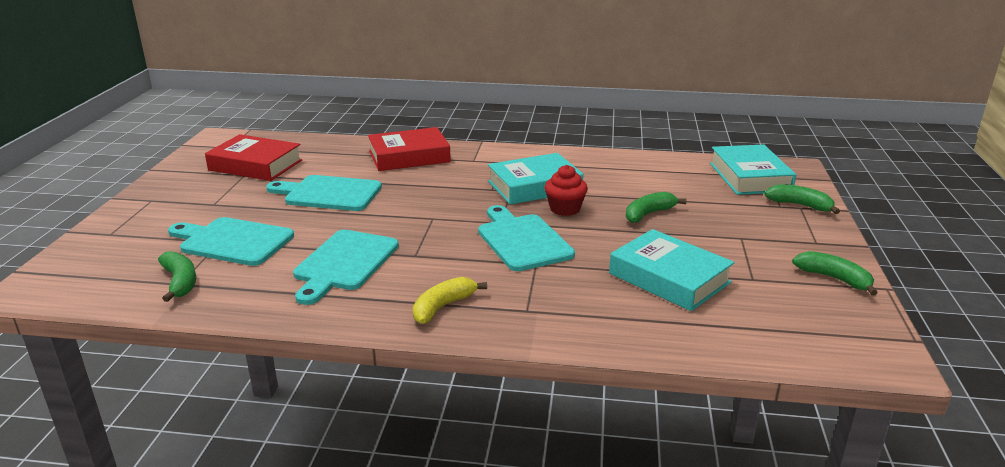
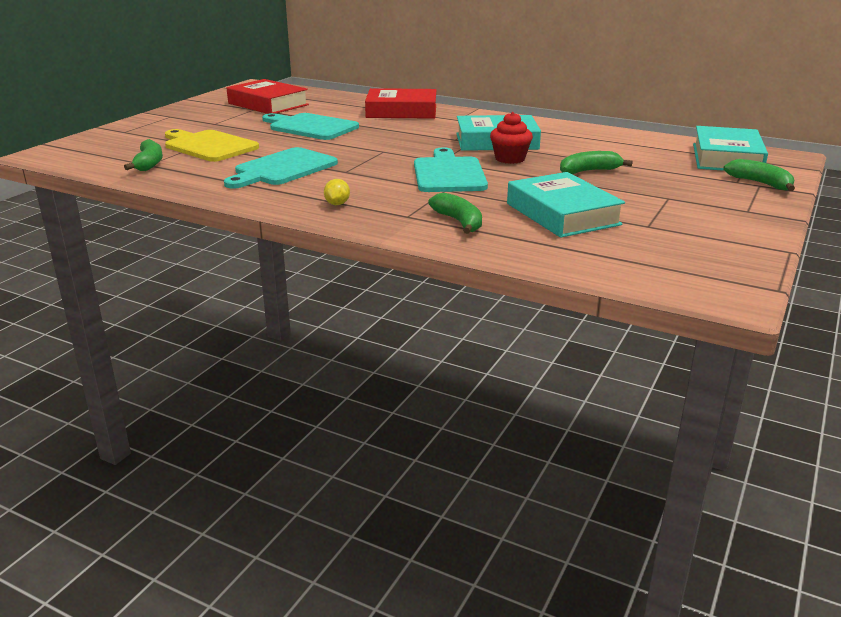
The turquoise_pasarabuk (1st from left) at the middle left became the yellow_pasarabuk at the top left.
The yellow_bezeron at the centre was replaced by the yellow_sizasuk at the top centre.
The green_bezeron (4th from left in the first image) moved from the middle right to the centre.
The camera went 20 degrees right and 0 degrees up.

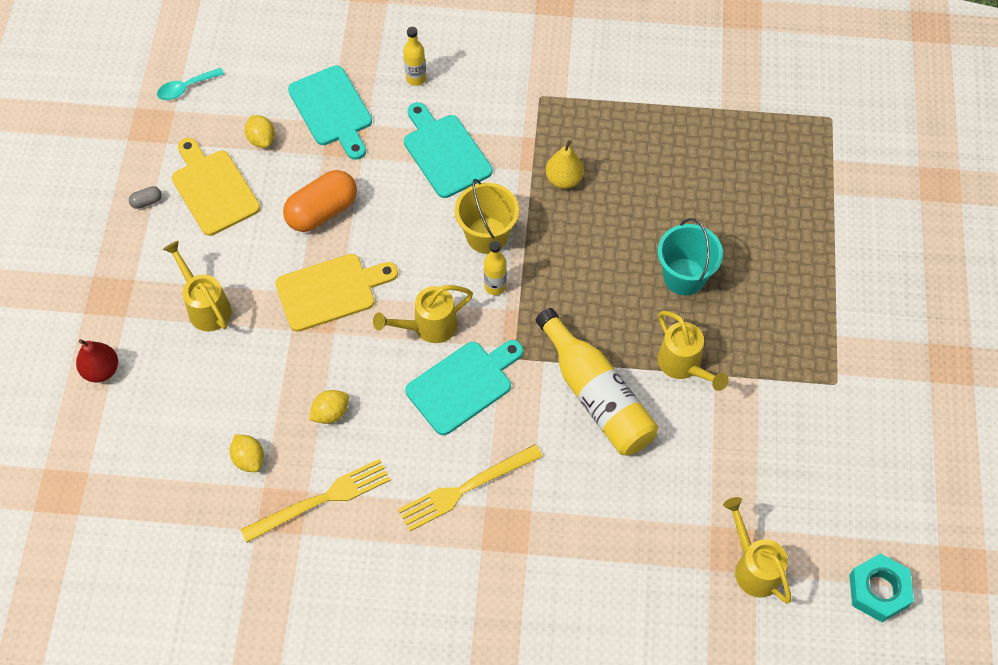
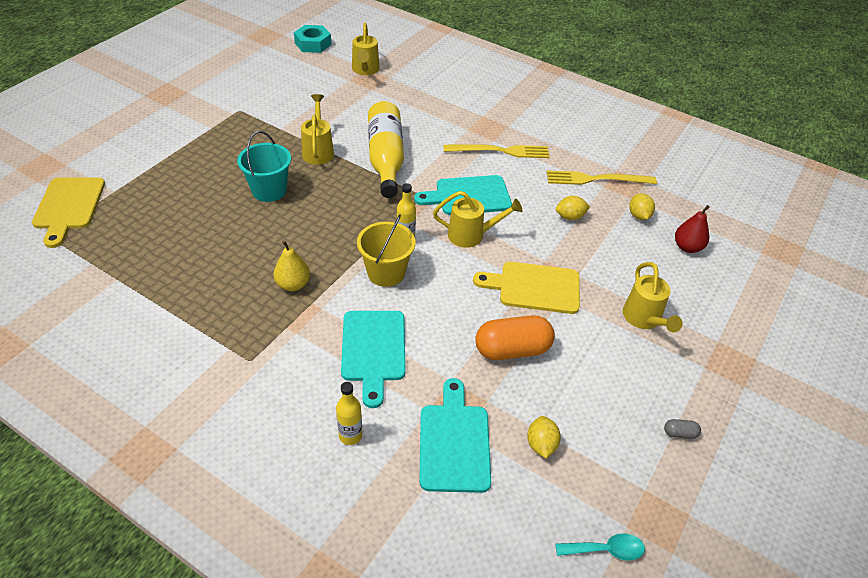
The yellow_pasarabuk (1st from left) moved from the top left to the middle left.
The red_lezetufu moved from the middle left to the middle right.
The camera went 155 degrees left and 15 degrees down.

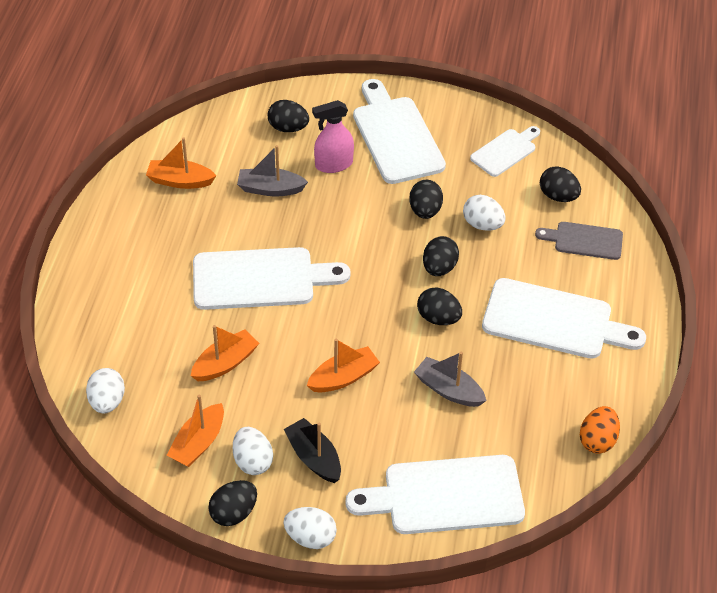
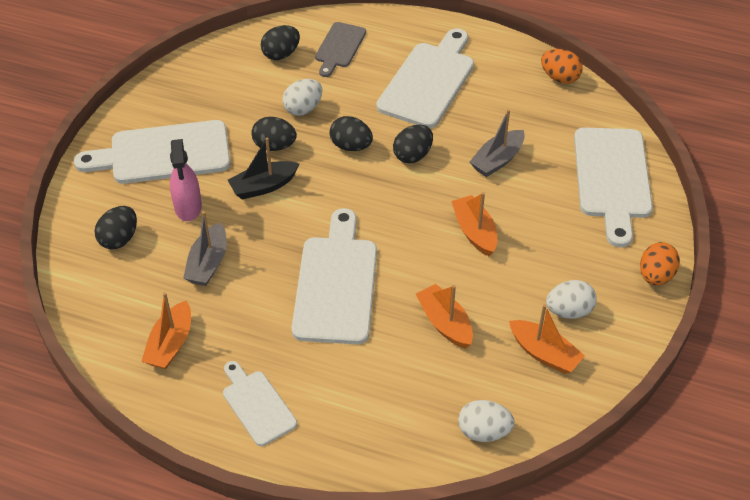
The white_pasarabuk (4th from left in the first image) moved from the top right to the bottom centre.
The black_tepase moved from the bottom centre to the centre.
The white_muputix (3rd from left) at the bottom centre became the orange_muputix (2nd from left) at the middle right.
The black_muputix (1st from left) at the bottom left disappeared.
The camera went 80 degrees left and 0 degrees up.

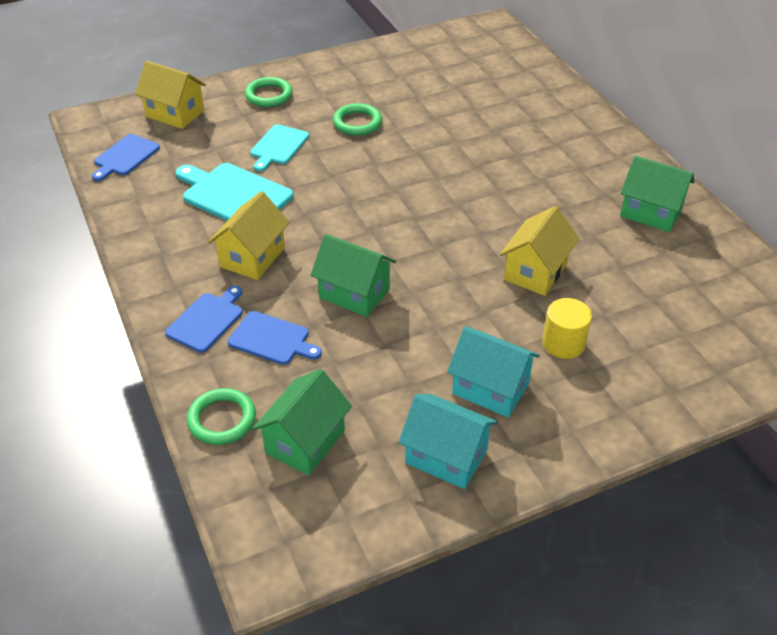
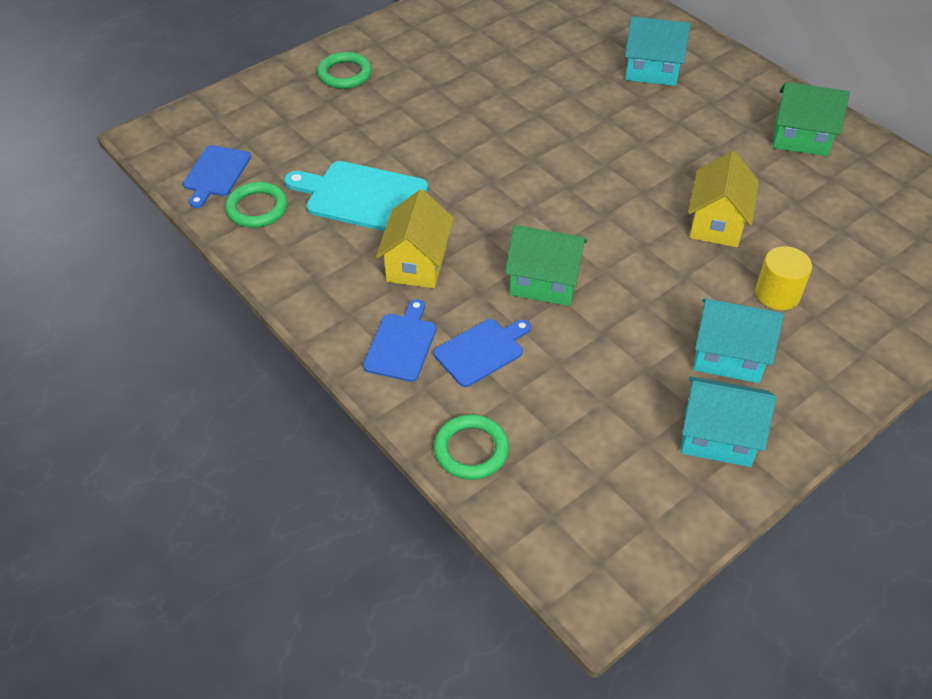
The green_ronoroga (3rd from left in the first image) moved from the top centre to the top left.
The blue_pasarabuk (3rd from left) at the centre turned 45 degrees counterclockwise.
The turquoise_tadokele (1st from left) at the top right appeared.
The yellow_tadokele (1st from left) at the top left disappeared.
The turquoise_pasarabuk (2nd from left) at the top centre disappeared.
The green_tadokele (1st from left) at the centre disappeared.
The camera went 15 degrees left and 5 degrees up.

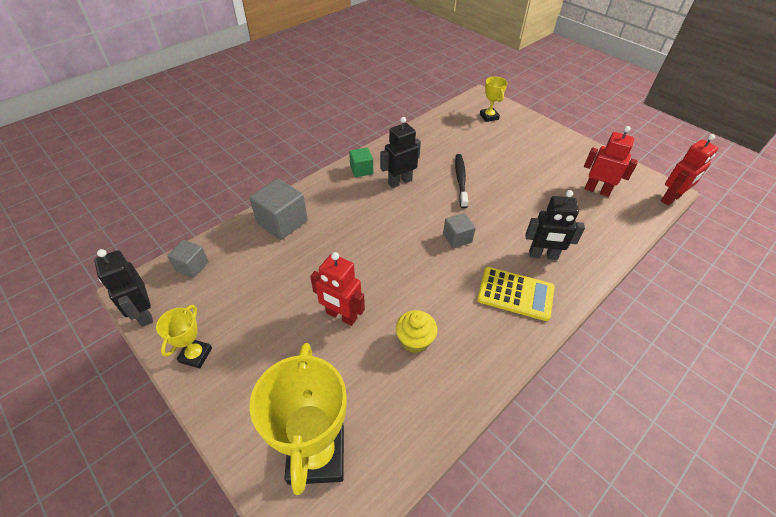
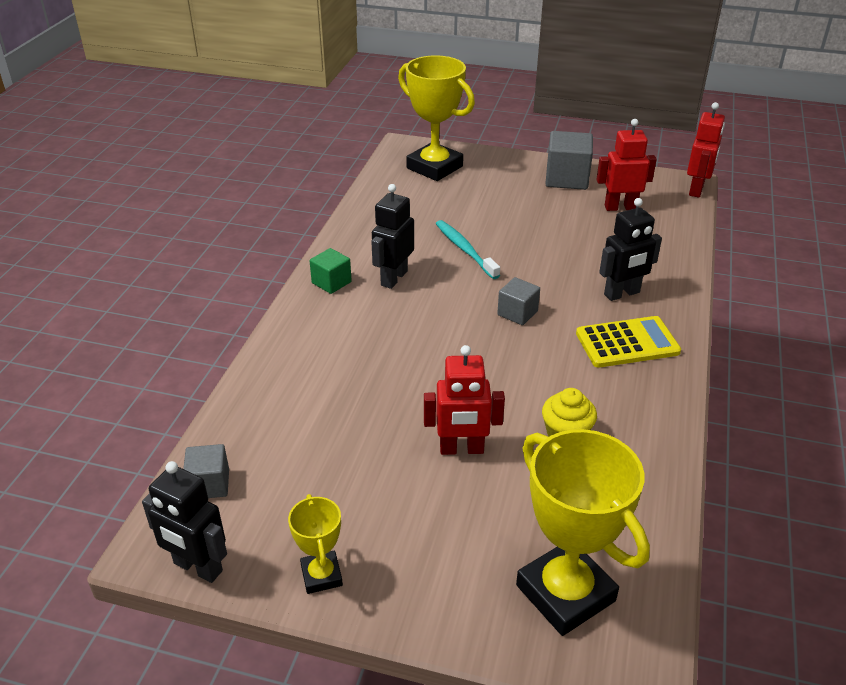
The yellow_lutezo (3rd from left in the first image) at the top centre changed to 1.96 times the size.
The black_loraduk at the centre became the turquoise_loraduk at the centre.
The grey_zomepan (2nd from left in the first image) moved from the centre to the top right.
The camera went 30 degrees left and 10 degrees down.

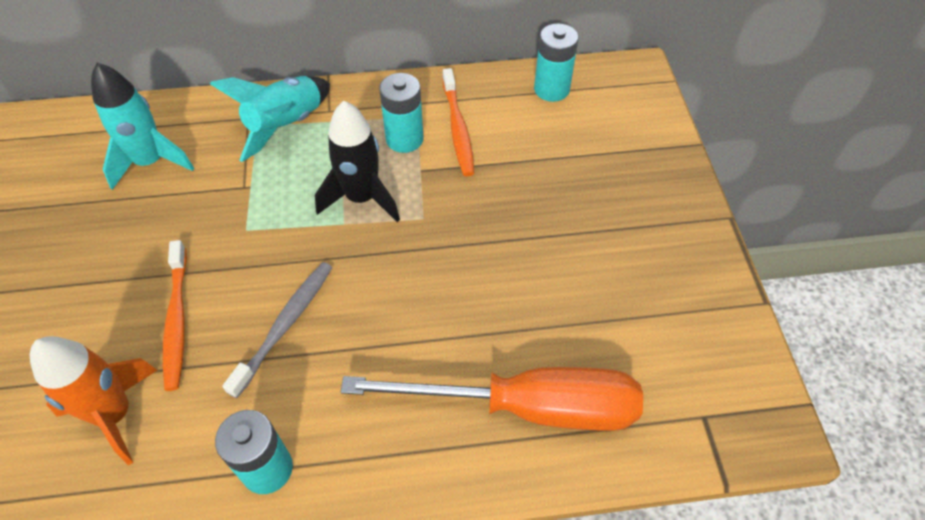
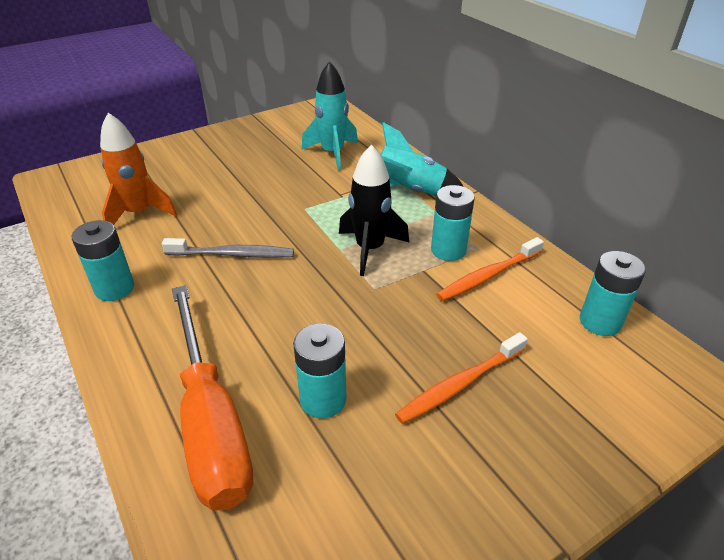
The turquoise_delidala (2nd from left) at the centre appeared.
The orange_loraduk (1st from left) moved from the middle left to the bottom centre.
The camera went 65 degrees right and 15 degrees down.

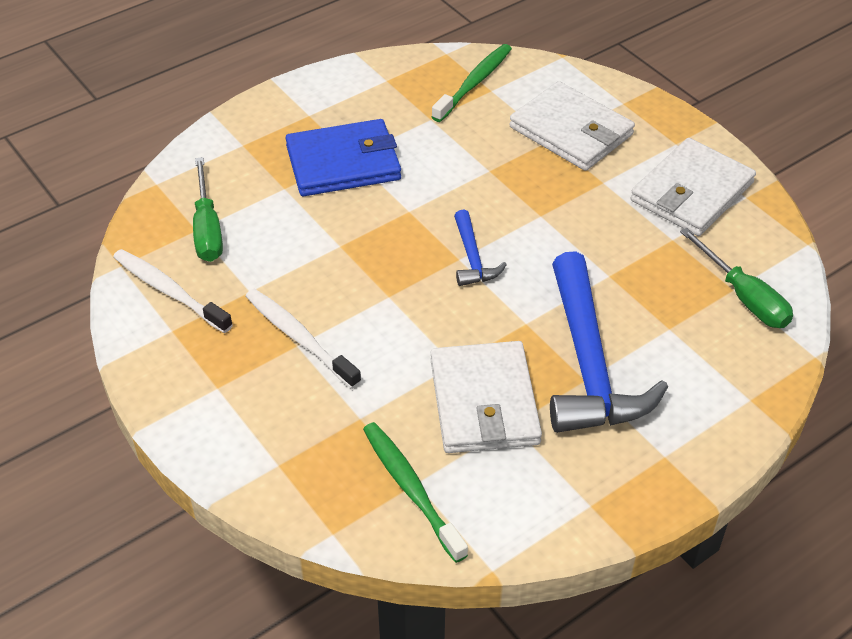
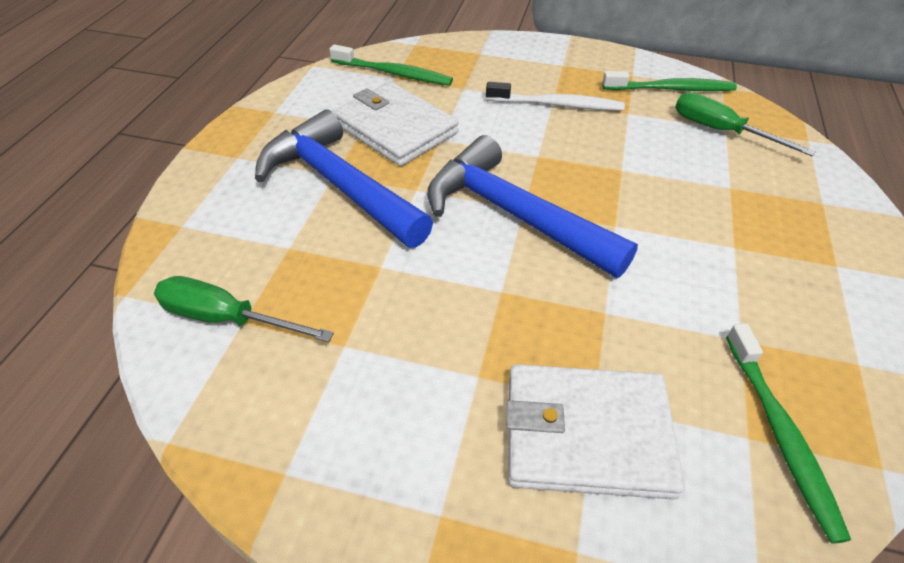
The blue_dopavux (1st from left in the first image) at the centre changed to 2.10 times the size.
The white_loraduk (1st from left) at the middle left became the green_loraduk (2nd from left) at the top right.
The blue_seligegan at the top centre disappeared.
The white_seligegan (3rd from left) at the top right disappeared.
The camera went 140 degrees right and 0 degrees up.

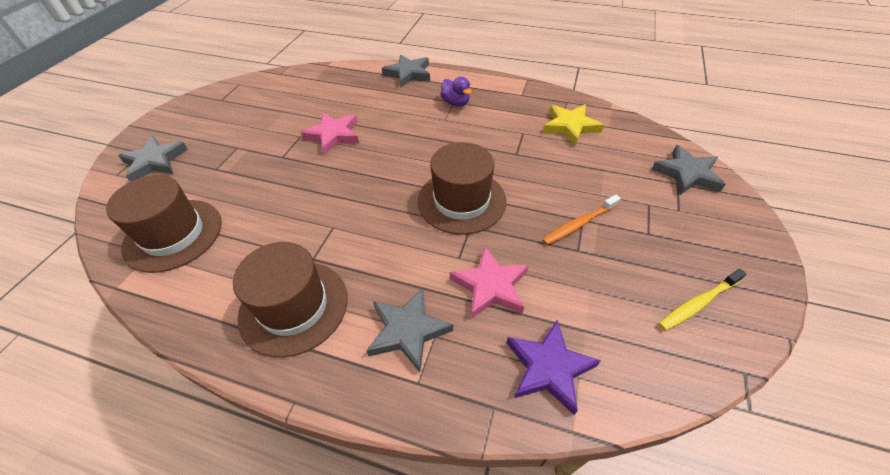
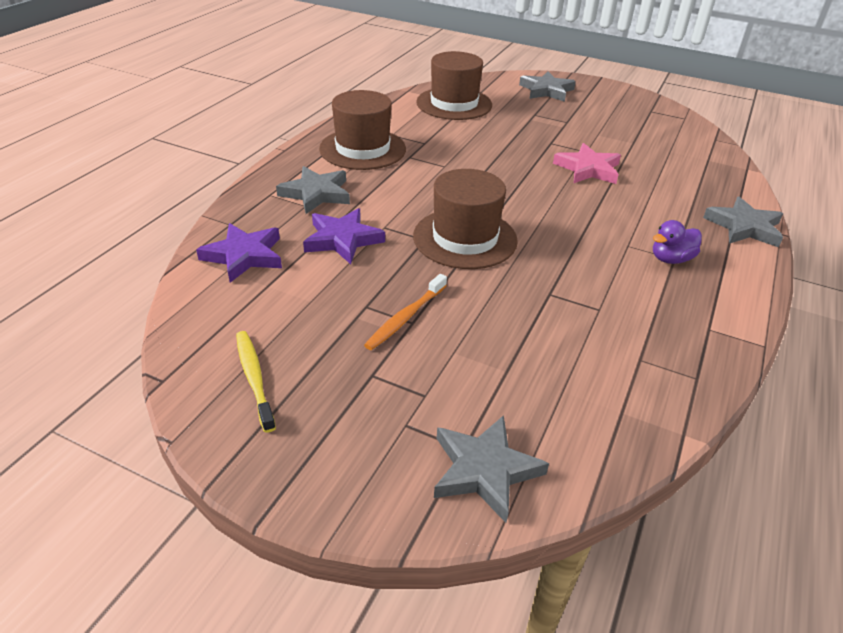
The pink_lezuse (2nd from left) at the centre became the purple_lezuse (2nd from left) at the centre.
The orange_loraduk at the centre turned 120 degrees counterclockwise.
The yellow_lezuse at the top centre disappeared.
The camera went 95 degrees right and 10 degrees down.

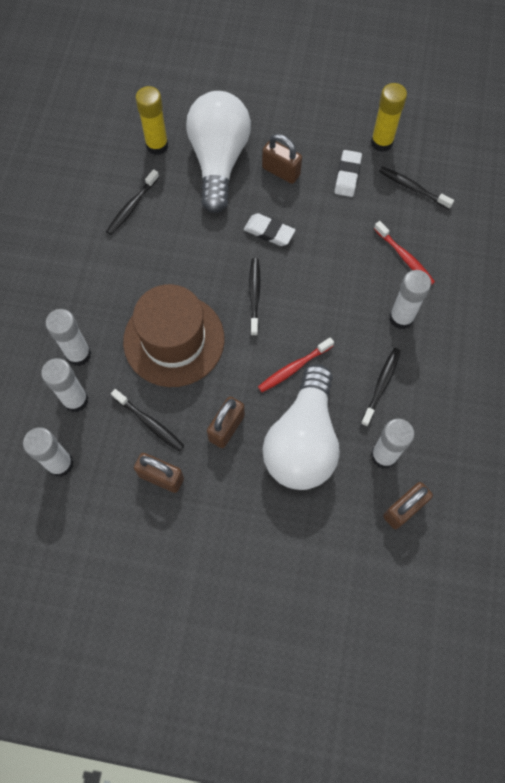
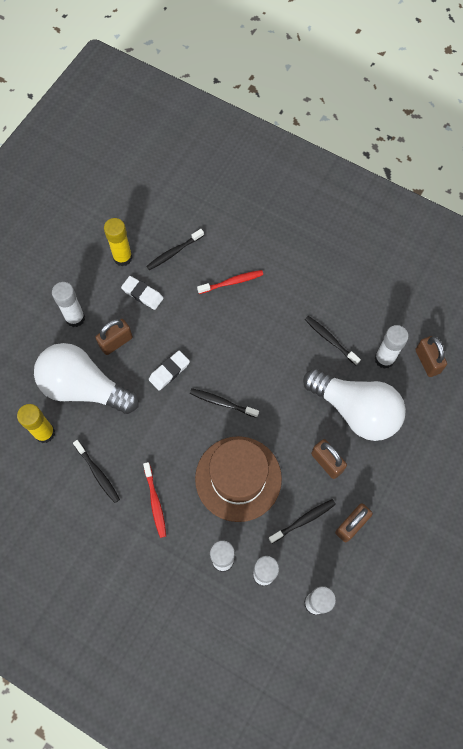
The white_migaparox (5th from left in the first image) moved from the middle right to the middle left.
The red_loraduk (1st from left) moved from the centre to the bottom left.
The camera went 70 degrees left and 0 degrees up.

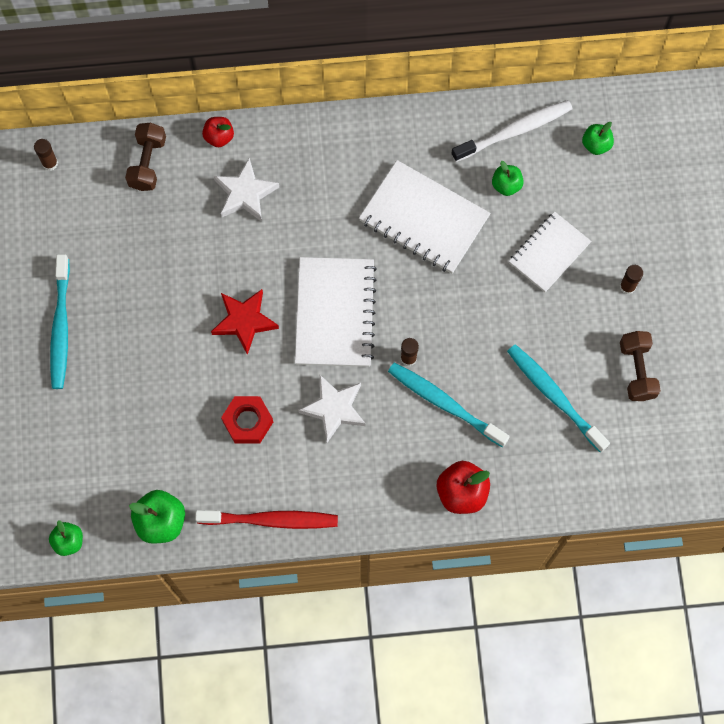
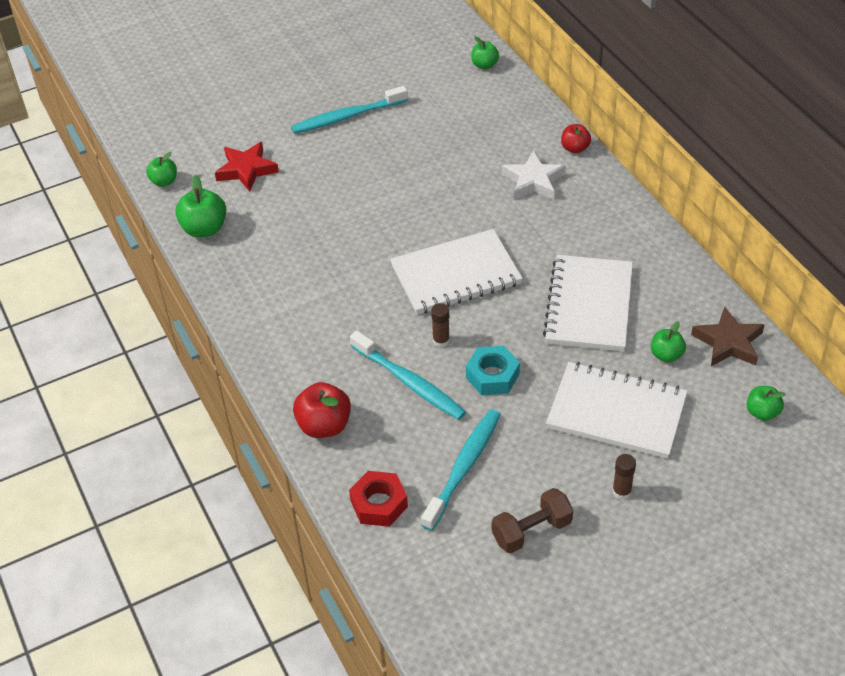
The red_lezuse moved from the centre to the top left.
The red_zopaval moved from the centre to the bottom centre.
The turquoise_loraduk (2nd from left) at the centre turned 120 degrees clockwise.
The turquoise_zopaval at the centre appeared.
The brown_migaparox (1st from left) at the top left was replaced by the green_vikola (3rd from left) at the top centre.
The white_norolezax (3rd from left) at the middle right changed to 1.54 times the size.
The white_loraduk at the top right was replaced by the brown_lezuse at the middle right.
The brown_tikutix (1st from left) at the top left disappeared.
The red_loraduk at the bottom centre disappeared.
The white_lezuse (2nd from left) at the centre disappeared.
The camera went 70 degrees right and 25 degrees down.

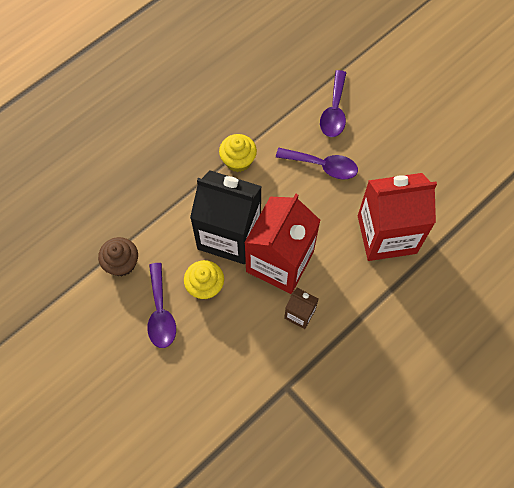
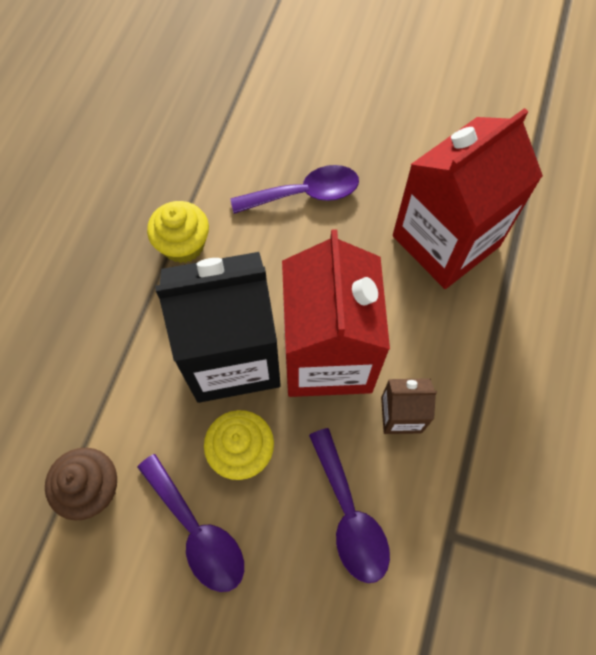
The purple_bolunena (3rd from left) moved from the top centre to the bottom centre.
The camera went 30 degrees left and 0 degrees up.

